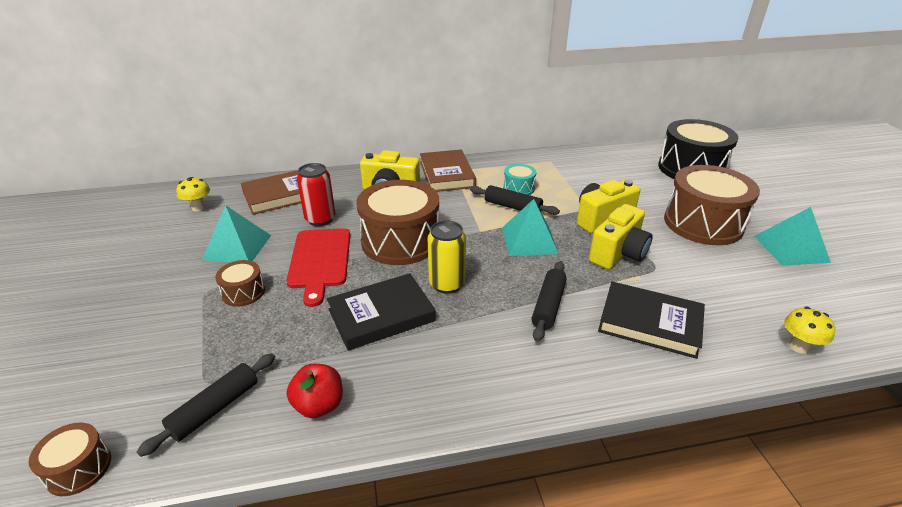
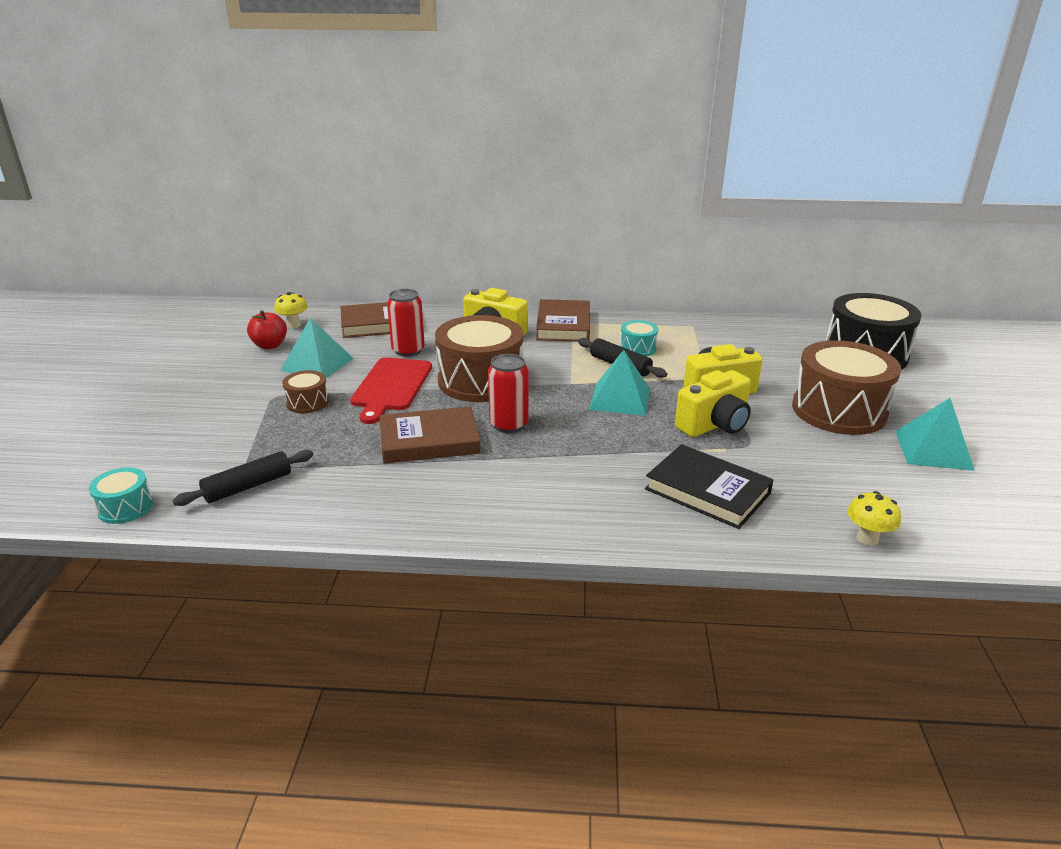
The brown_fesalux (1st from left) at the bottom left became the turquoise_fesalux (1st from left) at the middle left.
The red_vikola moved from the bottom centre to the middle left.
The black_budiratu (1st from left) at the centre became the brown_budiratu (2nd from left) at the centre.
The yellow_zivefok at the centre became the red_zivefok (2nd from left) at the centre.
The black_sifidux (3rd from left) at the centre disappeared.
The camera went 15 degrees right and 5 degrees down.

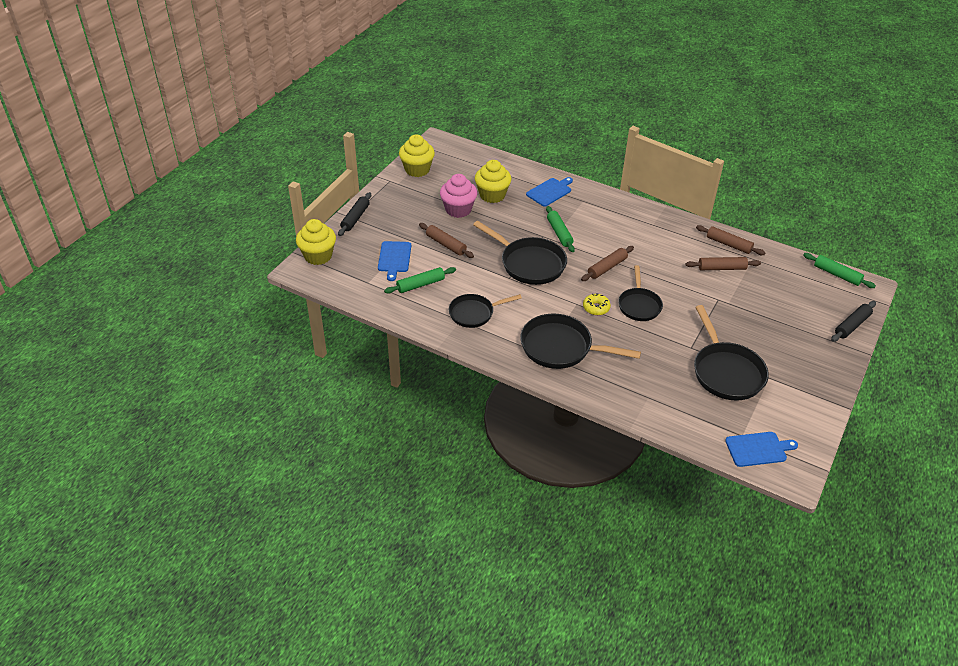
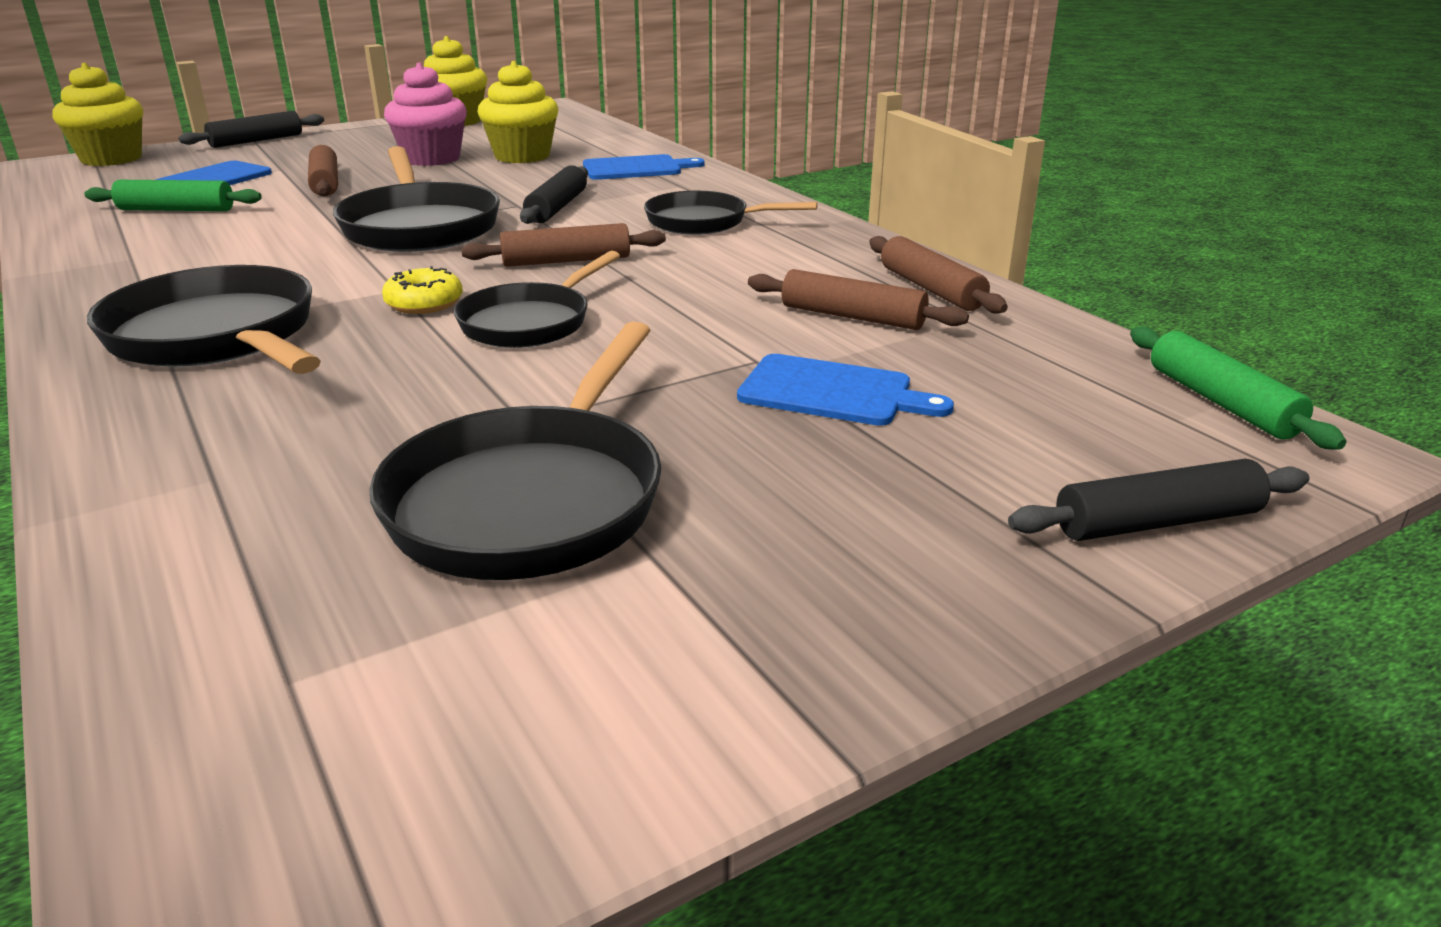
The green_sifidux (2nd from left) at the centre became the black_sifidux (2nd from left) at the top centre.
The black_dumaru (1st from left in the first image) moved from the centre to the top centre.
The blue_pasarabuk (3rd from left) moved from the bottom right to the centre.
The camera went 30 degrees right and 15 degrees down.

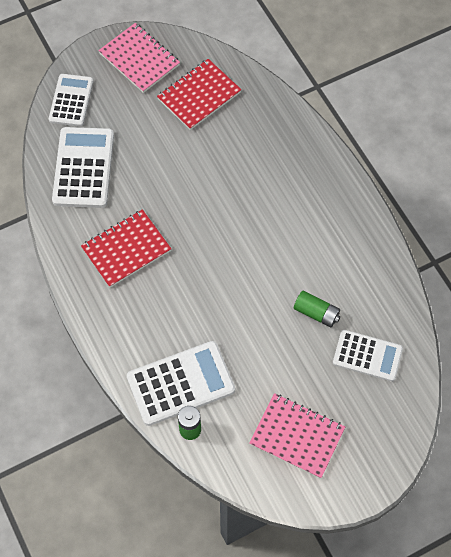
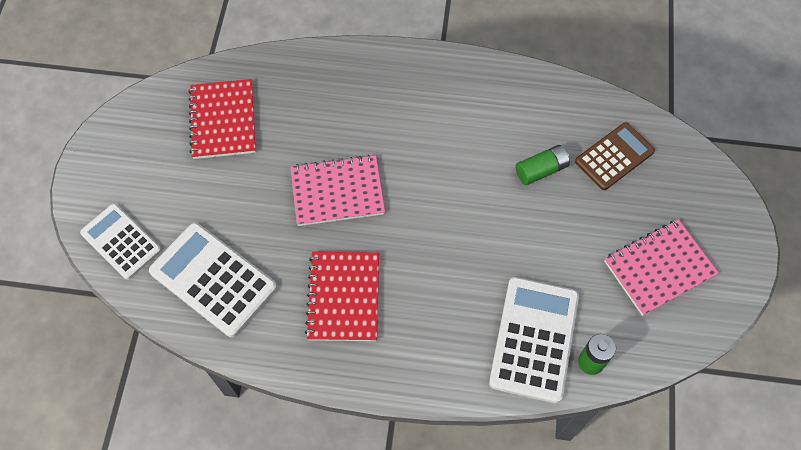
The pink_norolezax (1st from left) moved from the top left to the centre.
The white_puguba (4th from left) at the middle right became the brown_puguba at the middle right.
The camera went 55 degrees left and 0 degrees up.

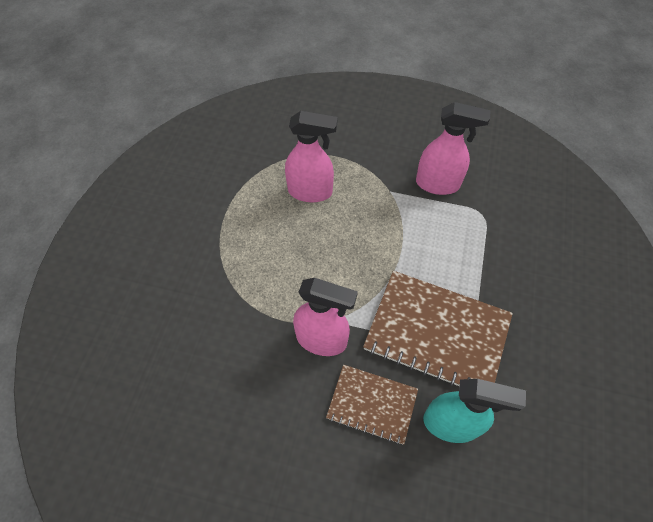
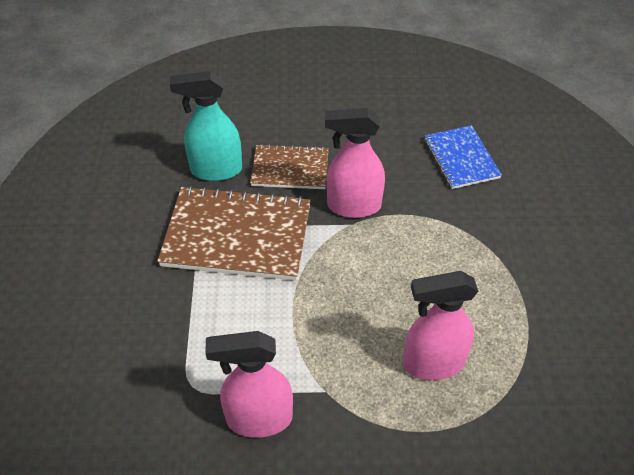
The blue_norolezax at the top right appeared.
The camera went 165 degrees right and 10 degrees down.

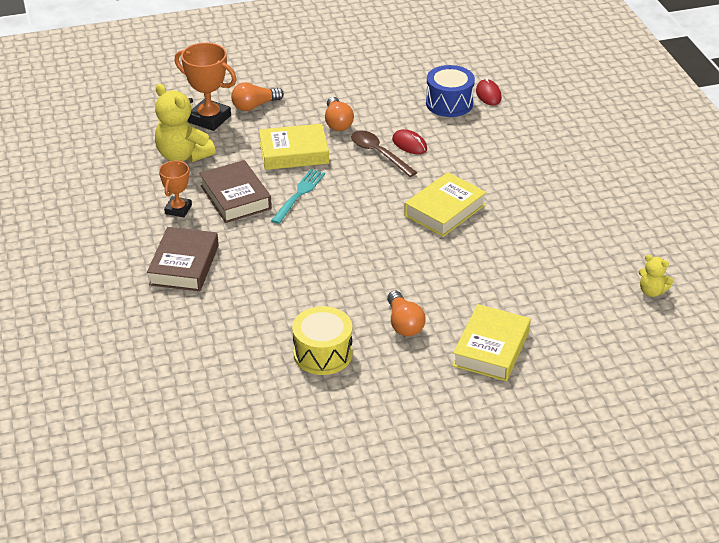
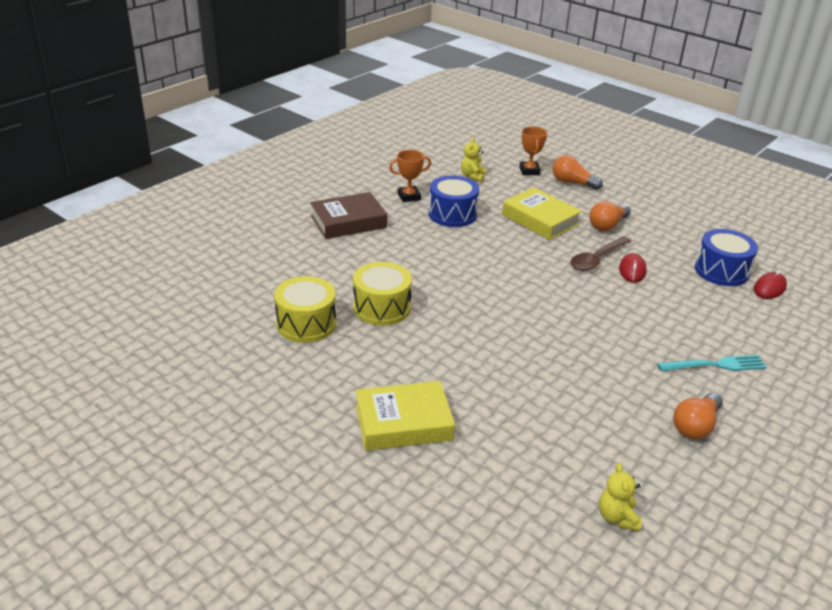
The yellow_fesalux (2nd from left) at the centre appeared.
The brown_budiratu (2nd from left) at the middle left was replaced by the blue_fesalux (1st from left) at the top centre.
The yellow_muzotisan (1st from left) at the top left changed to 0.52 times the size.
The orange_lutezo (2nd from left) at the top left changed to 0.61 times the size.
The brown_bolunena at the top centre turned 150 degrees counterclockwise.
The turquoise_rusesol moved from the centre to the middle right.
The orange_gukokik (3rd from left) moved from the centre to the bottom right.
The yellow_budiratu (2nd from left) at the centre disappeared.
The camera went 55 degrees right and 5 degrees down.

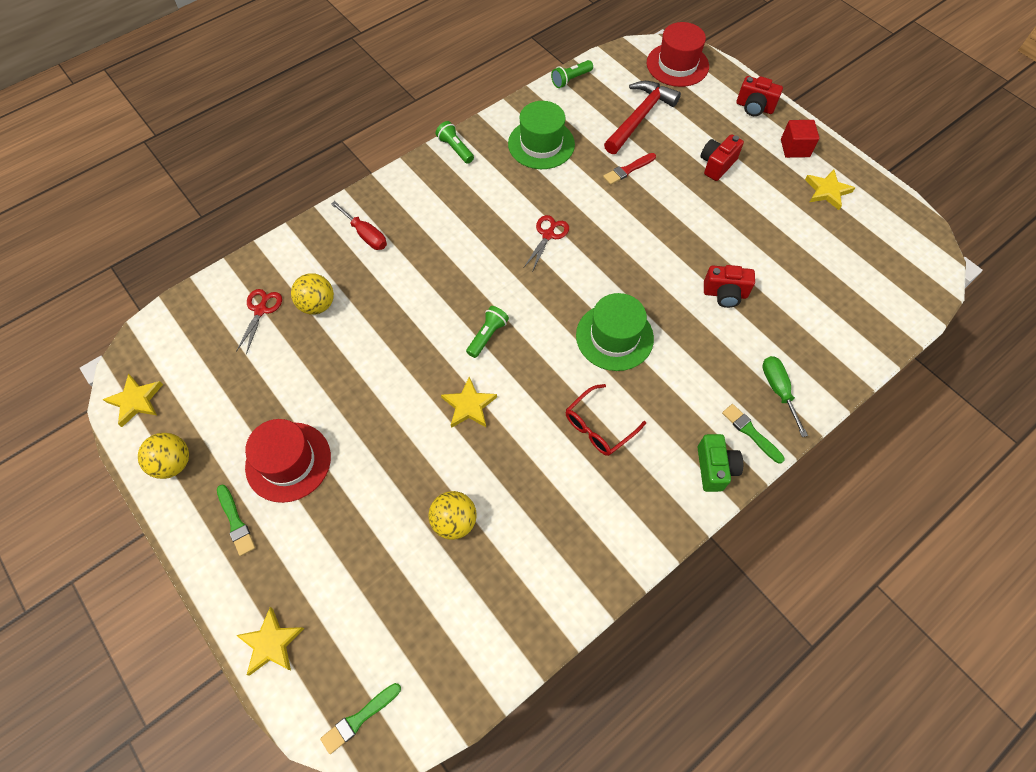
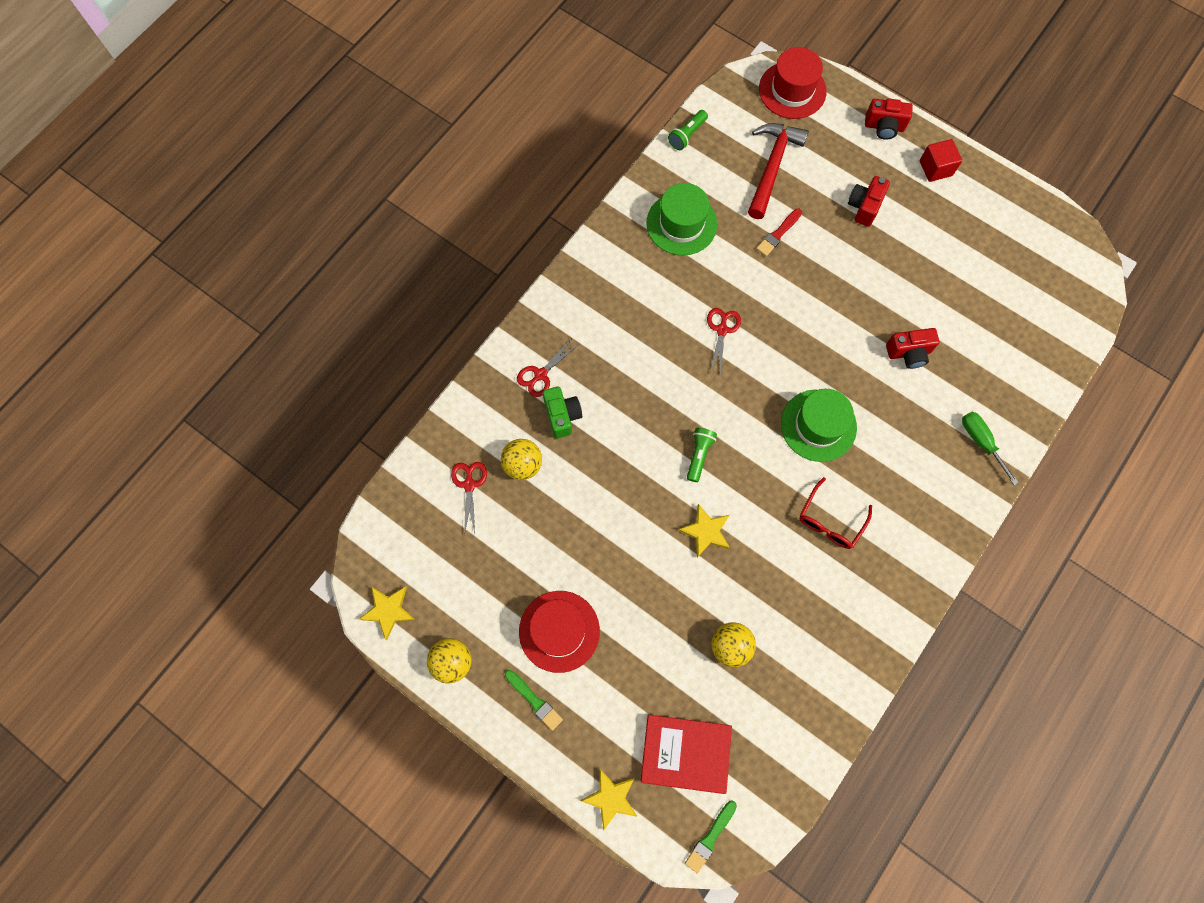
The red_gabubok at the top centre was replaced by the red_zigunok (2nd from left) at the centre.
The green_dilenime moved from the middle right to the centre.
The red_budiratu at the bottom centre appeared.
The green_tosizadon (1st from left) at the top centre disappeared.
The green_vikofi (3rd from left) at the middle right disappeared.
The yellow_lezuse (4th from left) at the top right disappeared.
The camera went 15 degrees left and 10 degrees up.

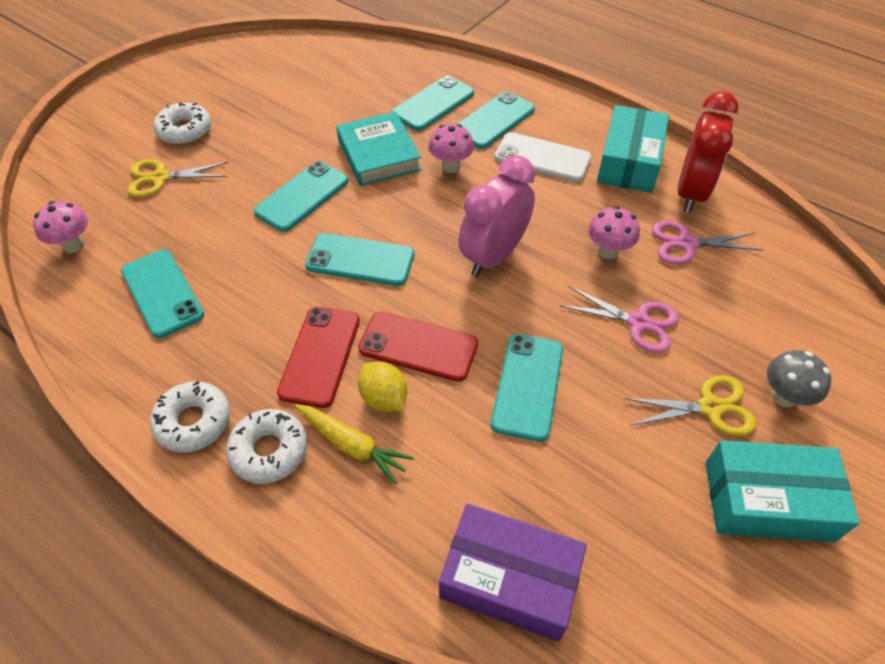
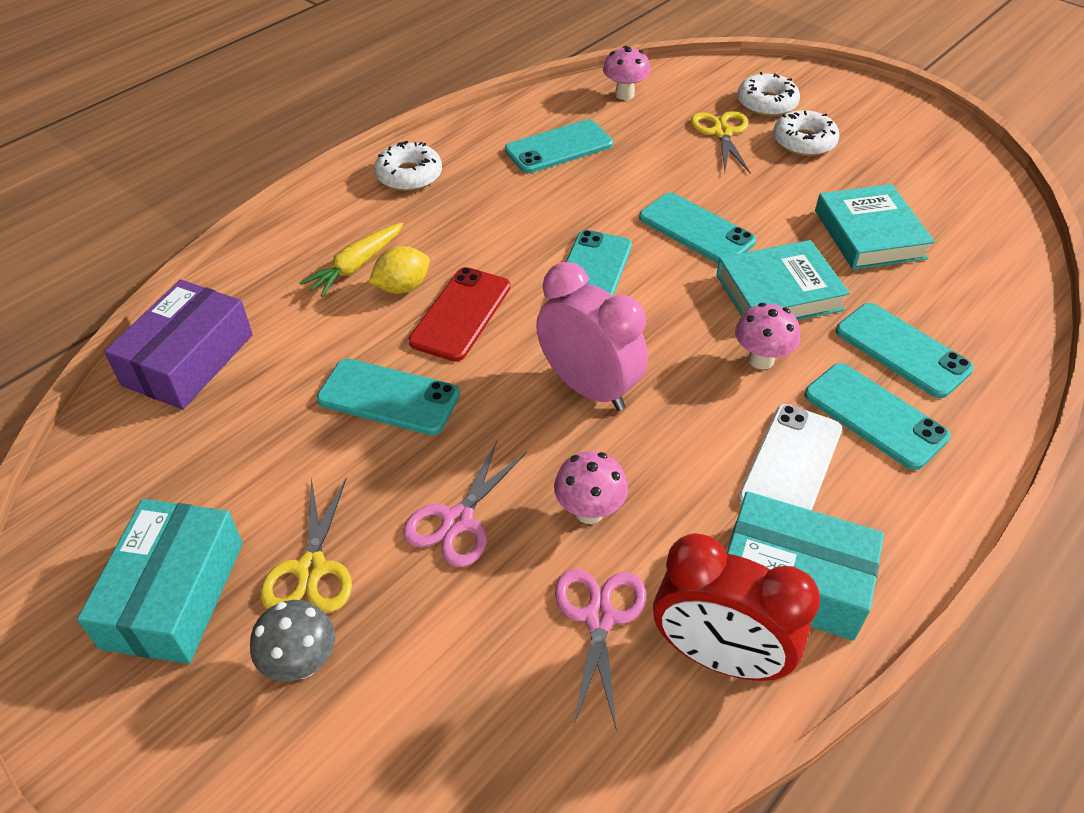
The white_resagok (3rd from left in the first image) moved from the bottom left to the top right.
The turquoise_budiratu (2nd from left) at the top right appeared.
The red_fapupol (1st from left) at the centre disappeared.
The camera went 95 degrees right and 5 degrees down.

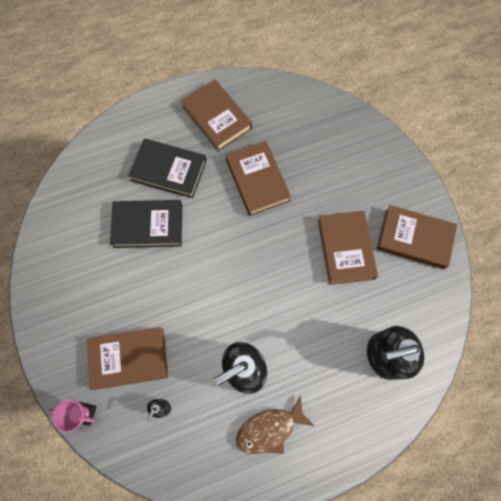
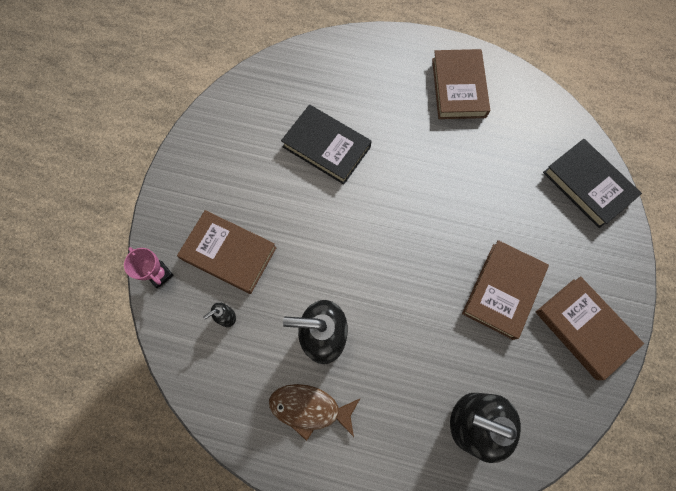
The black_budiratu (2nd from left) moved from the centre to the middle right.
The brown_budiratu (3rd from left) at the centre disappeared.
The camera went 35 degrees right and 0 degrees up.

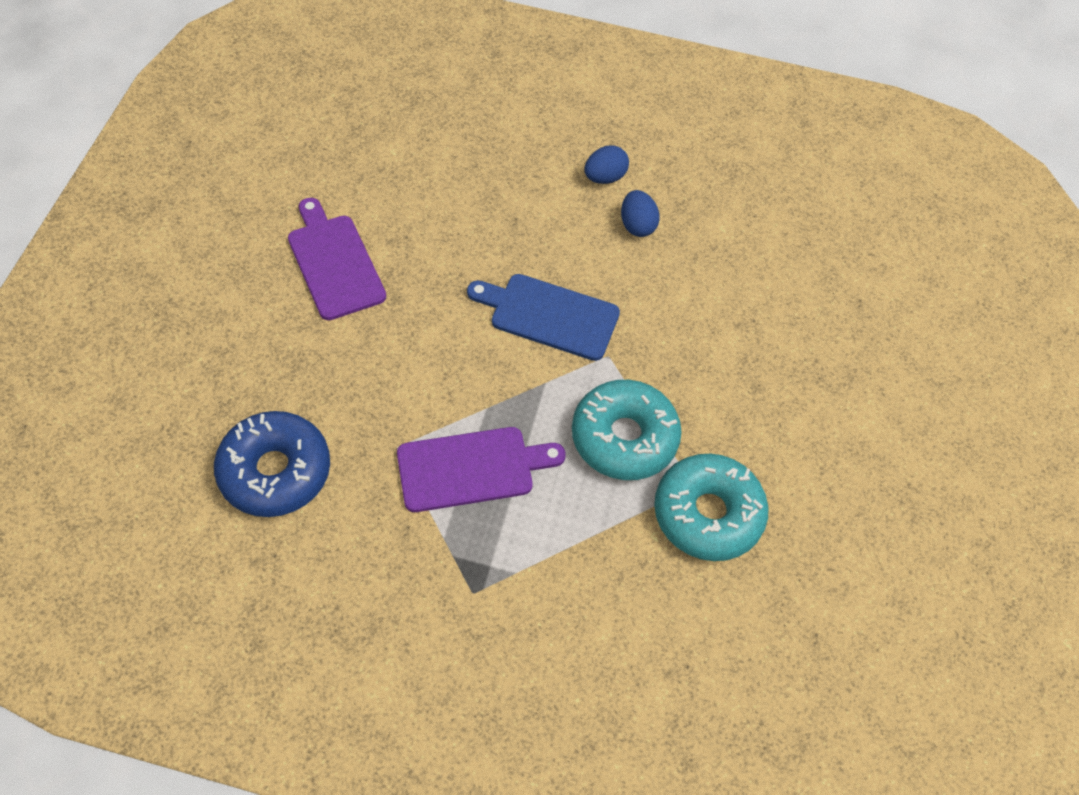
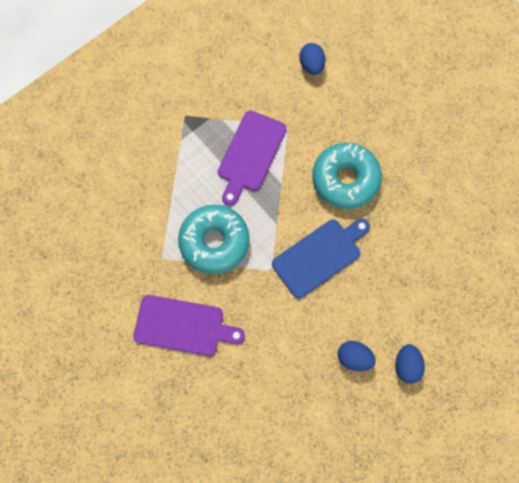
The purple_pasarabuk (1st from left) moved from the top left to the bottom centre.
The blue_resagok at the middle left was replaced by the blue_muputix (1st from left) at the top centre.
The turquoise_resagok (2nd from left) moved from the centre to the middle right.
The camera went 130 degrees right and 15 degrees up.

